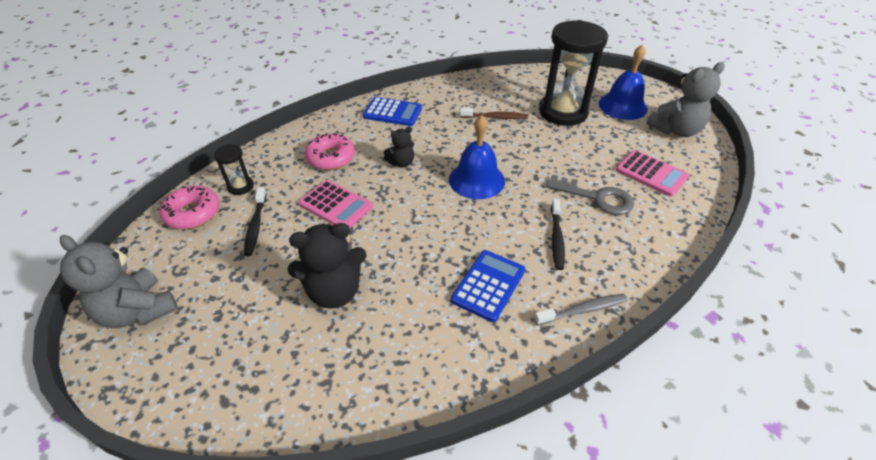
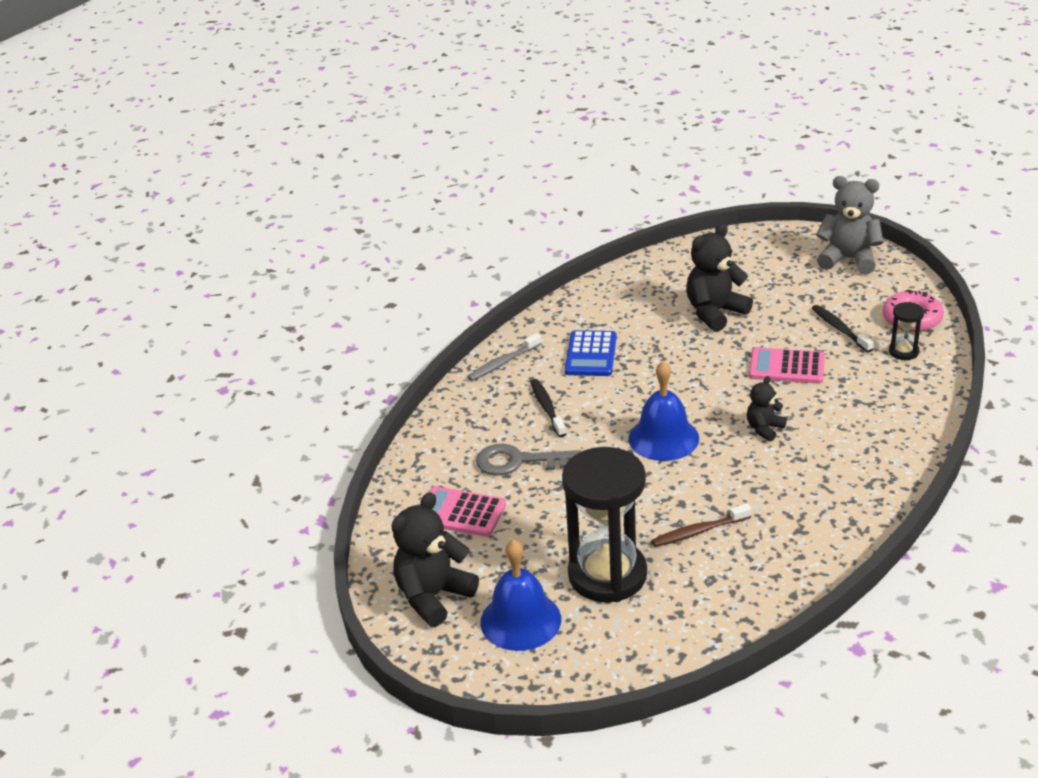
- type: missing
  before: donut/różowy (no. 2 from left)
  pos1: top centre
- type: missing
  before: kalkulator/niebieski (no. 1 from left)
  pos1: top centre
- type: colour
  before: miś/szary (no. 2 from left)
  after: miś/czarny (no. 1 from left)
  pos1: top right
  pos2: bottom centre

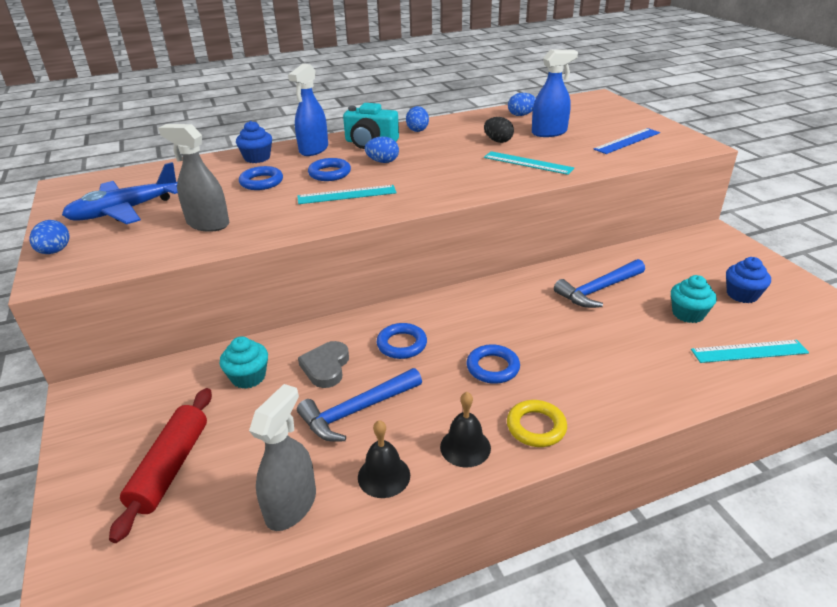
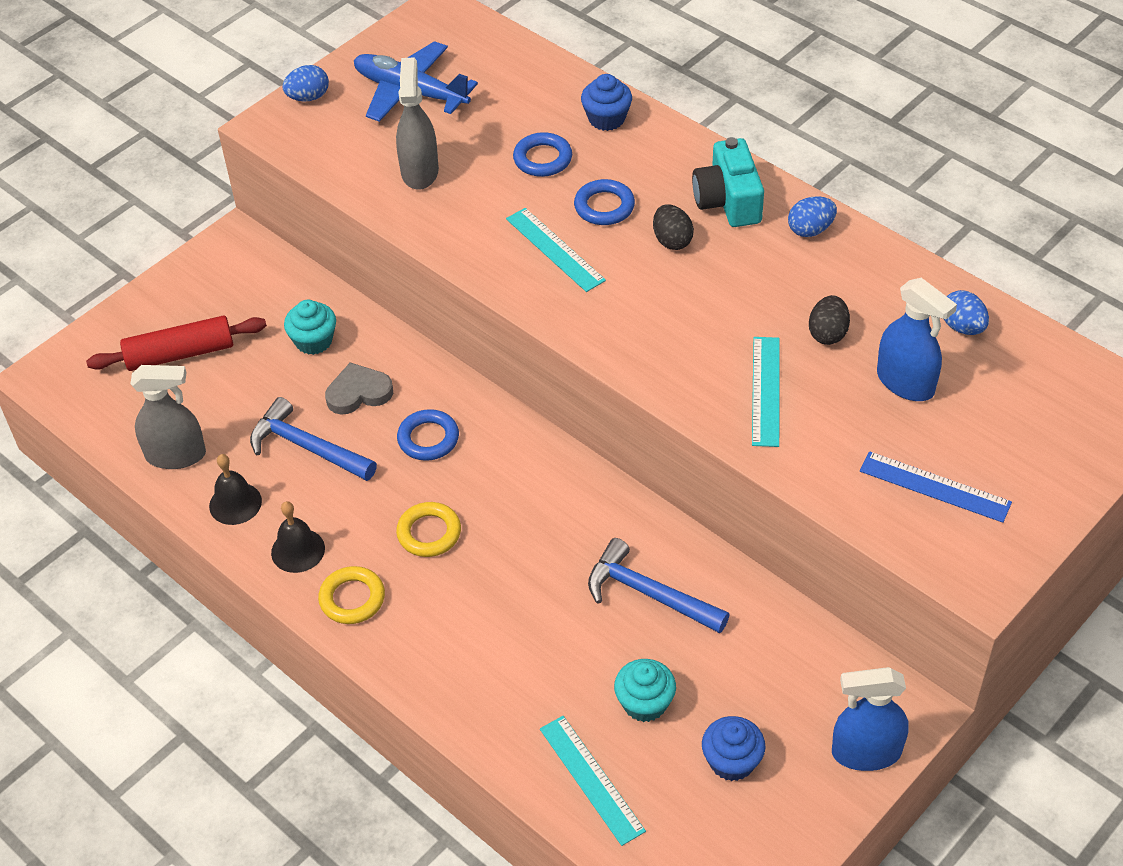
- type: relocated
  before: spryskiwacz/niebieski (no. 1 from left)
  pos1: top centre
  pos2: bottom right
- type: colour
  before: jajko/niebieski (no. 2 from left)
  after: jajko/czarny (no. 1 from left)
  pos1: top centre
  pos2: top centre
- type: colour
  before: pierścień/niebieski (no. 4 from left)
  after: pierścień/żółty (no. 2 from left)
  pos1: centre
  pos2: centre

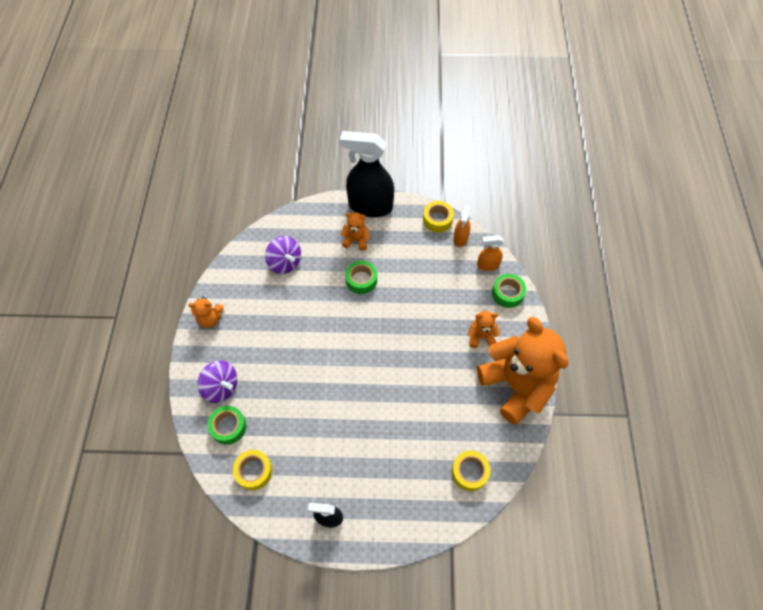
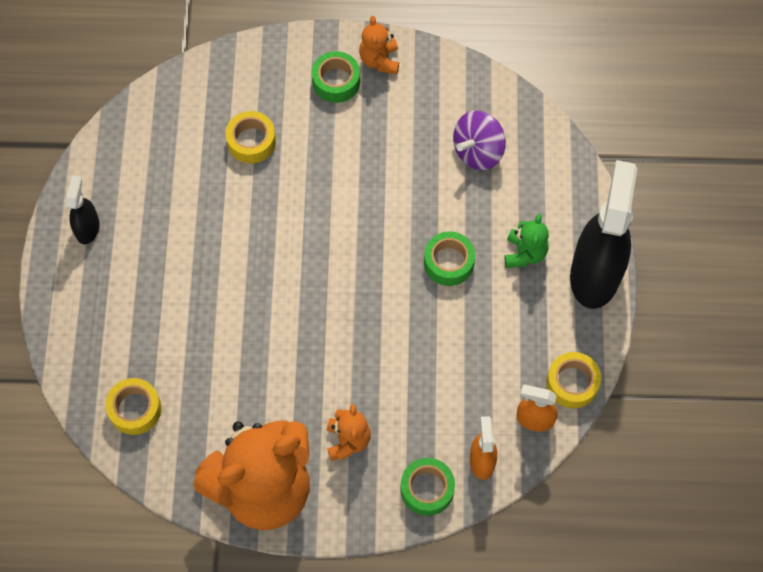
- type: missing
  before: bączek/fioletowy (no. 1 from left)
  pos1: middle left
- type: relocated
  before: taśma klejąca/zielony (no. 1 from left)
  pos1: bottom left
  pos2: top centre
- type: relocated
  before: taśma klejąca/żółty (no. 1 from left in the first image)
  after: taśma klejąca/żółty (no. 2 from left)
  pos1: bottom left
  pos2: top left
- type: colour
  before: miś/pomarańczowy (no. 2 from left)
  after: miś/zielony
  pos1: centre
  pos2: middle right

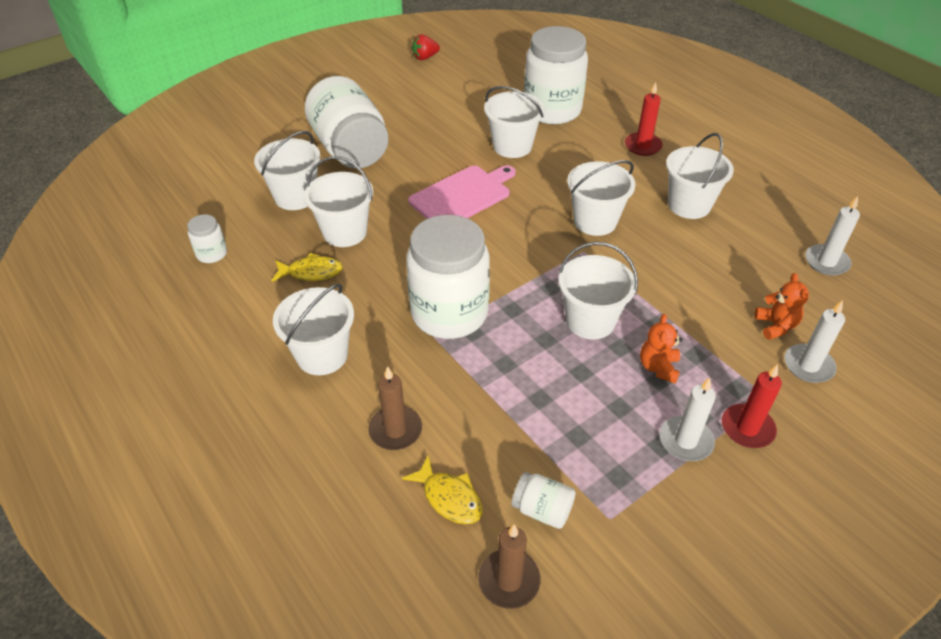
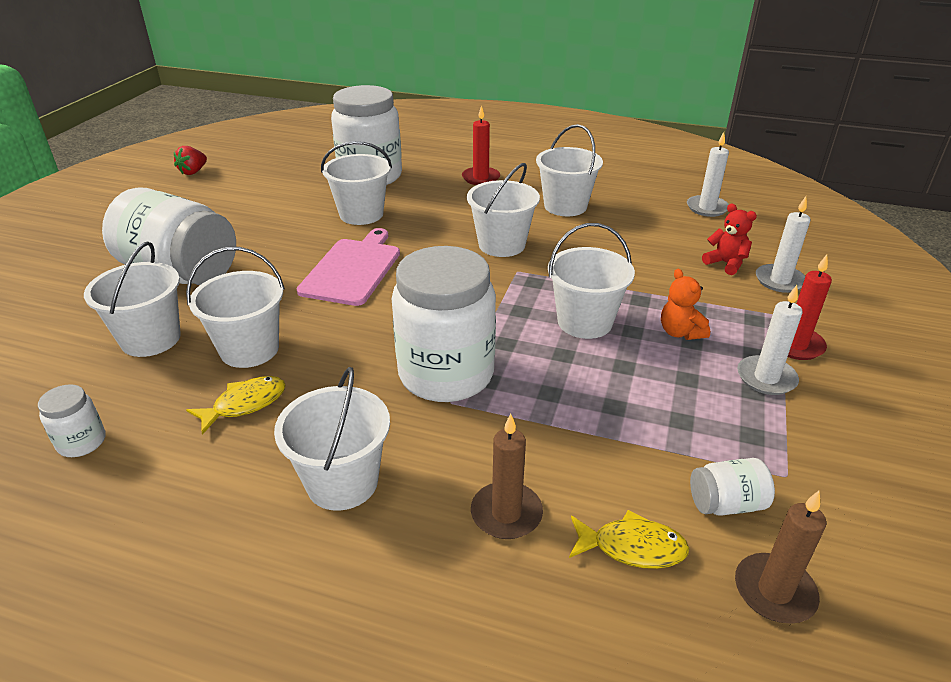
- type: colour
  before: miś/pomarańczowy (no. 2 from left)
  after: miś/czerwony
  pos1: middle right
  pos2: middle right

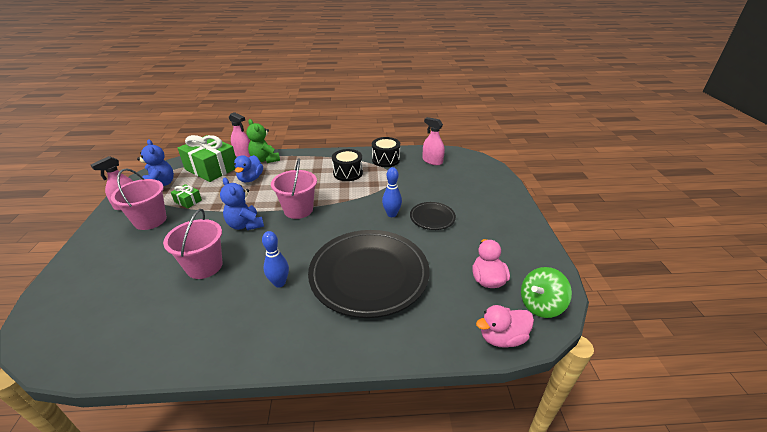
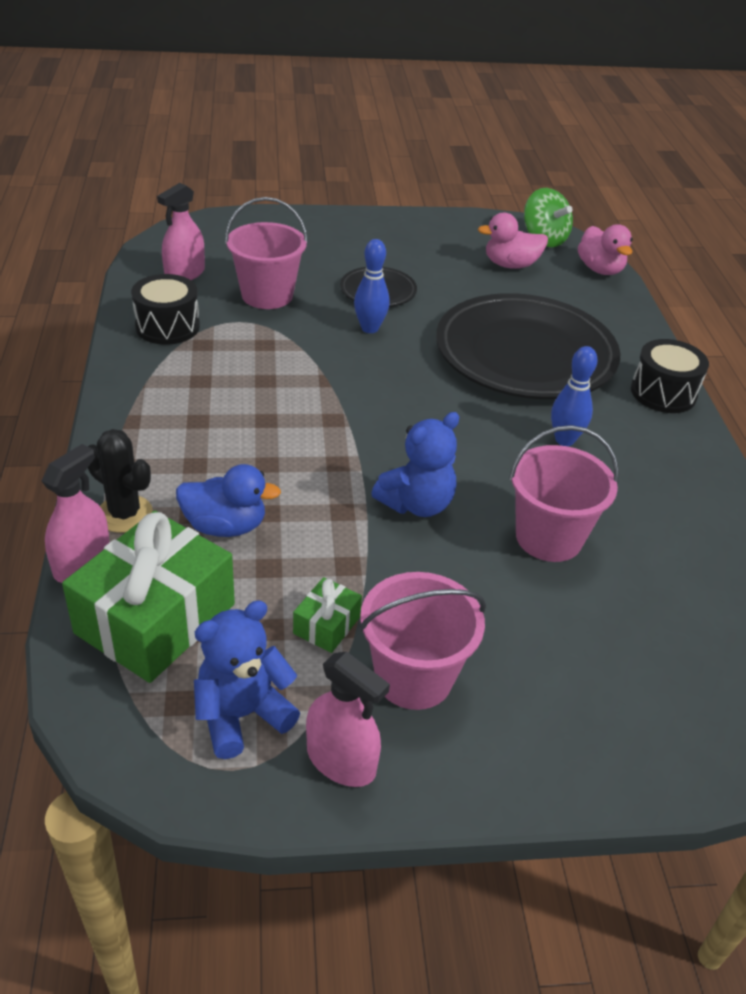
- type: exchanged
  before: miś/zielony
  after: kaktus/czarny
  pos1: top centre
  pos2: middle left
- type: relocated
  before: wiadro/różowy (no. 3 from left in the first image)
  after: wiadro/różowy (no. 1 from left)
  pos1: centre
  pos2: top centre
- type: relocated
  before: bęben/czarny (no. 1 from left in the first image)
  after: bęben/czarny (no. 2 from left)
  pos1: centre
  pos2: middle right

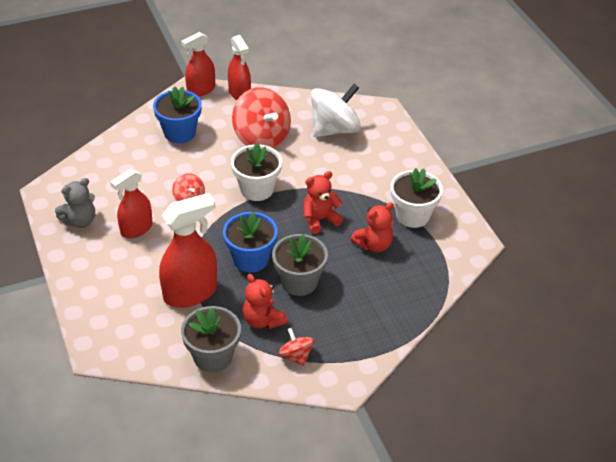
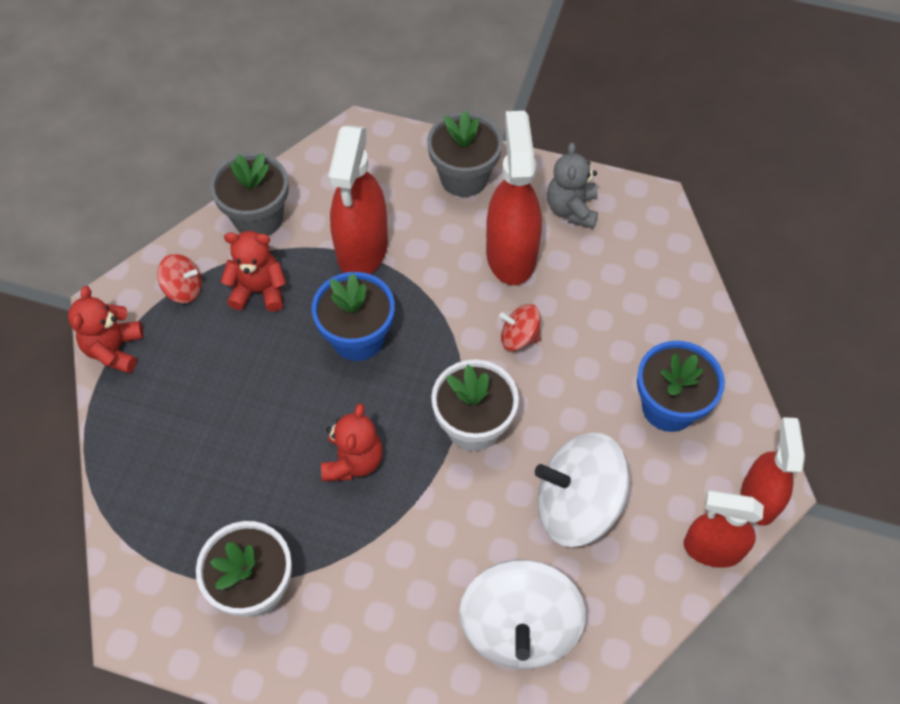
- type: size
  before: spryskiwacz/czerwony (no. 1 from left in the first image)
  pos1: middle left
  pos2: top centre
  scale: 1.51
- type: colour
  before: bączek/czerwony (no. 2 from left)
  after: bączek/biały (no. 2 from left)
  pos1: top centre
  pos2: bottom centre
- type: relocated
  before: doniczka/szary (no. 2 from left)
  pos1: centre
  pos2: top centre
- type: relocated
  before: miś/czerwony (no. 3 from left in the first image)
  after: miś/czerwony (no. 1 from left)
  pos1: centre
  pos2: middle left

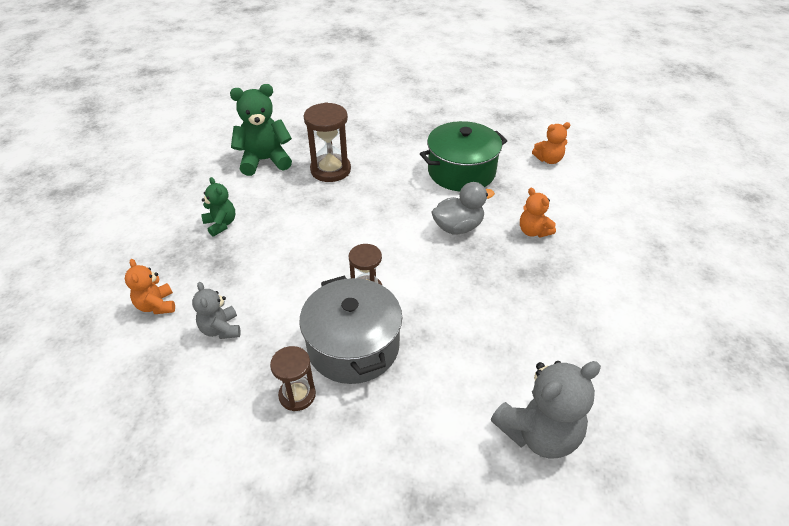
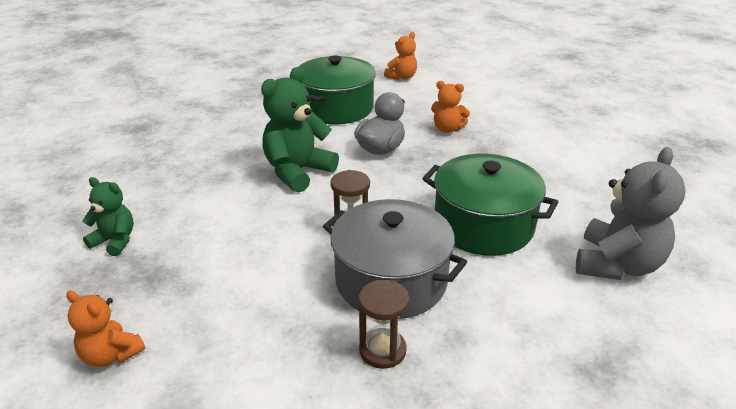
- type: missing
  before: miś/szary (no. 1 from left)
  pos1: middle left
- type: relocated
  before: miś/zielony (no. 2 from left)
  pos1: top left
  pos2: top centre
- type: missing
  before: klepsydra/brązowy (no. 2 from left)
  pos1: top centre
- type: appeared
  after: garnek/zielony (no. 2 from left)
  pos2: centre

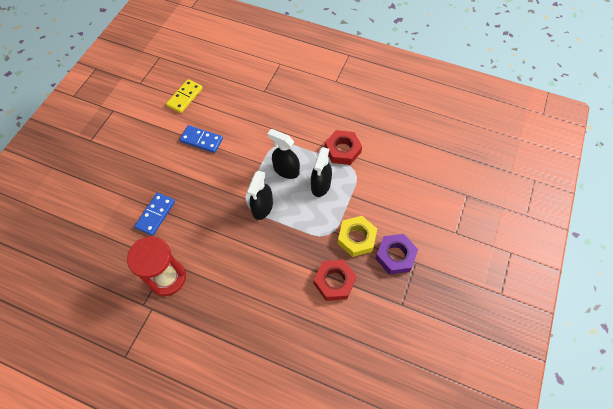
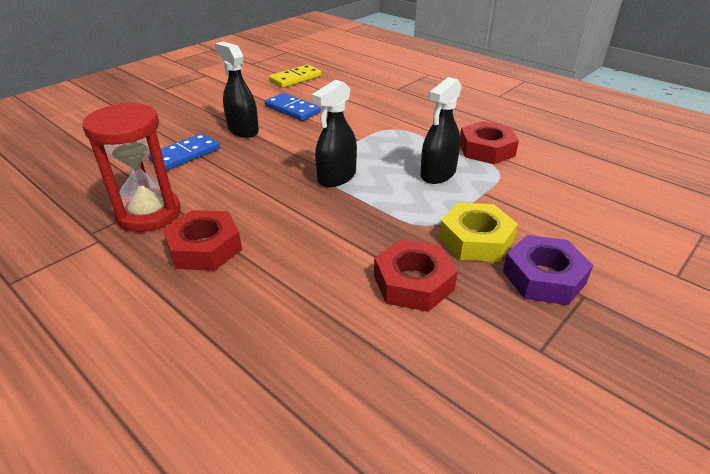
- type: relocated
  before: spryskiwacz/czarny (no. 2 from left in the first image)
  after: spryskiwacz/czarny (no. 1 from left)
  pos1: centre
  pos2: top centre
- type: appeared
  after: nakrętka/czerwony (no. 1 from left)
  pos2: middle left

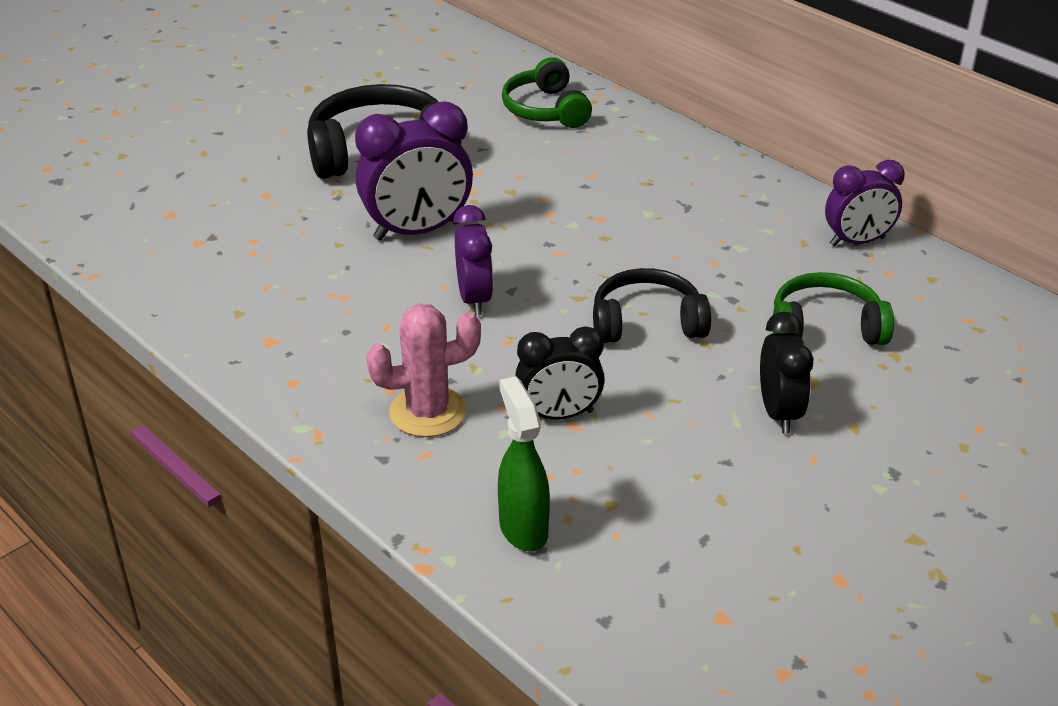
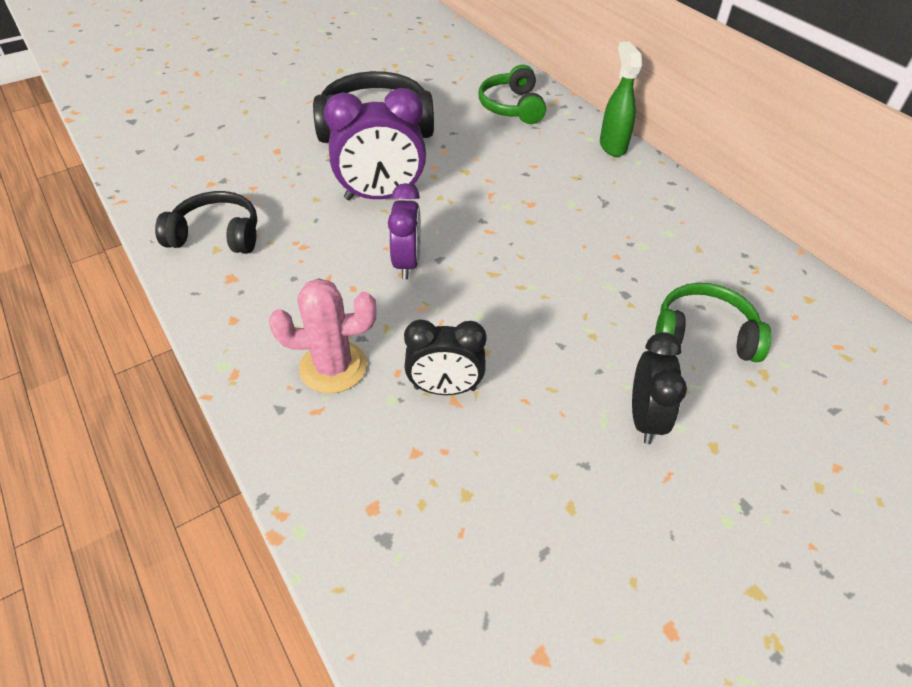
- type: relocated
  before: spryskiwacz/zielony
  pos1: centre
  pos2: top right
- type: relocated
  before: słuchawki/czarny (no. 2 from left in the first image)
  after: słuchawki/czarny (no. 1 from left)
  pos1: centre
  pos2: top left
- type: missing
  before: budzik/fioletowy (no. 3 from left)
  pos1: top right

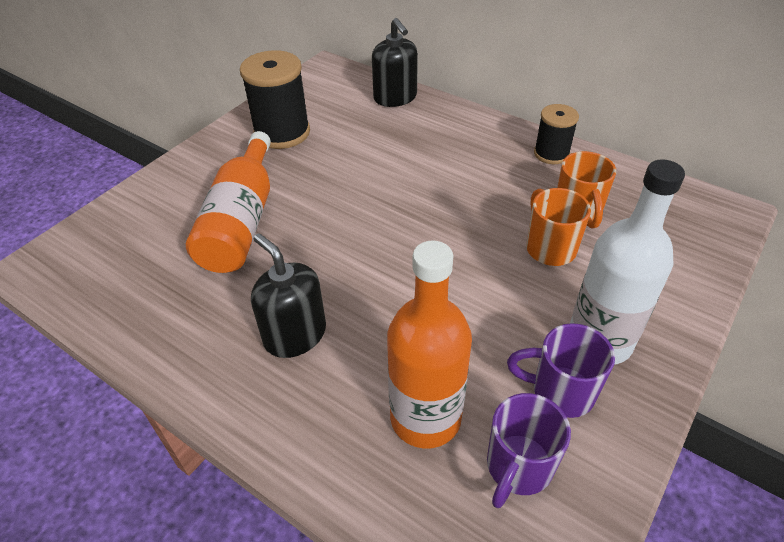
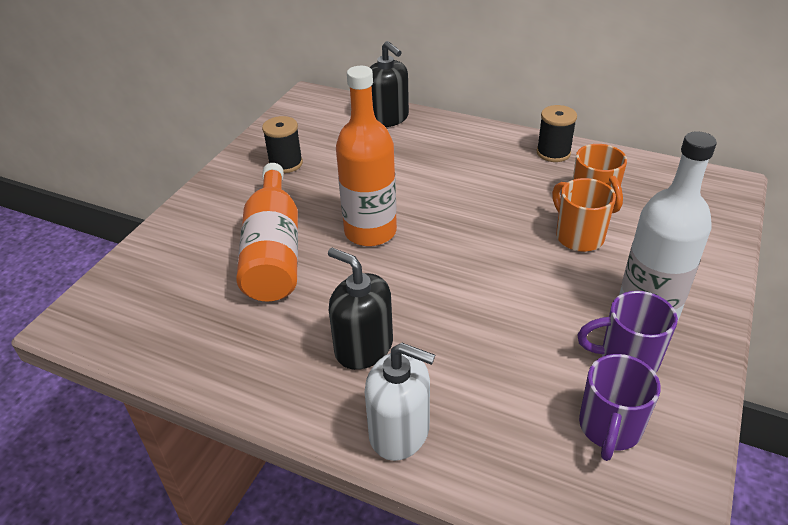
- type: size
  before: szpulka/czarny (no. 1 from left)
  pos1: top centre
  pos2: top centre
  scale: 0.6
- type: relocated
  before: butelka/pomarańczowy (no. 2 from left)
  pos1: centre
  pos2: top centre
- type: appeared
  after: dozownik mydła/biały
  pos2: bottom centre

